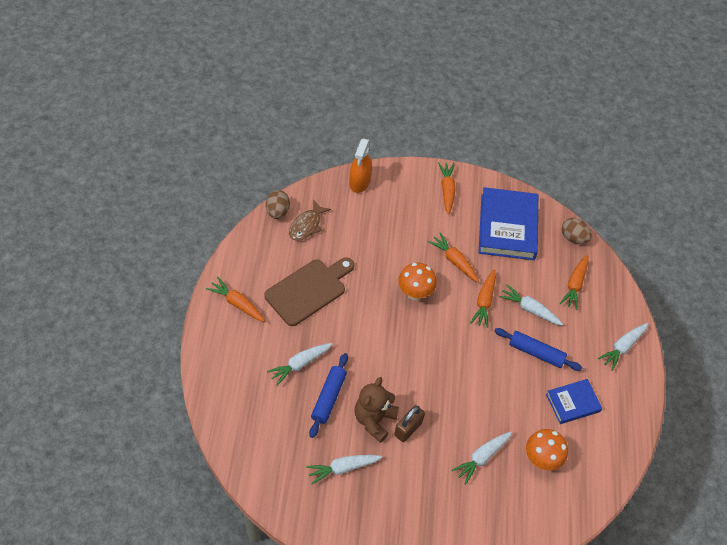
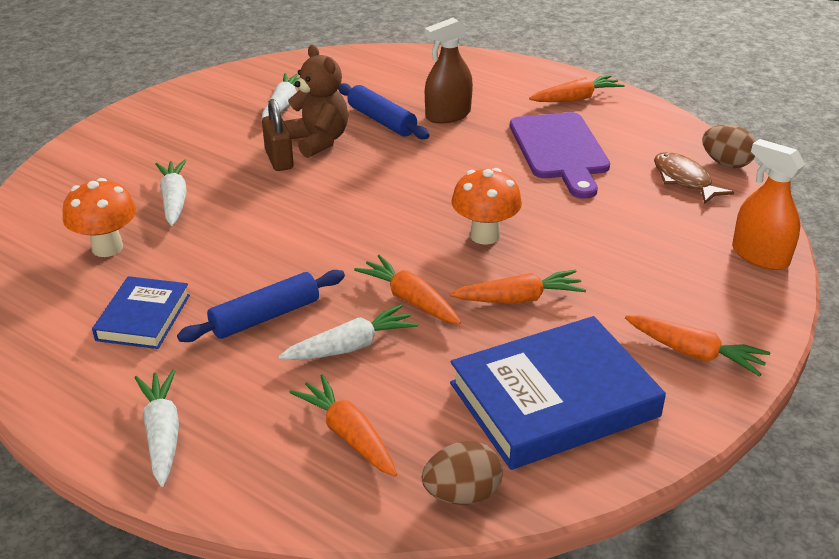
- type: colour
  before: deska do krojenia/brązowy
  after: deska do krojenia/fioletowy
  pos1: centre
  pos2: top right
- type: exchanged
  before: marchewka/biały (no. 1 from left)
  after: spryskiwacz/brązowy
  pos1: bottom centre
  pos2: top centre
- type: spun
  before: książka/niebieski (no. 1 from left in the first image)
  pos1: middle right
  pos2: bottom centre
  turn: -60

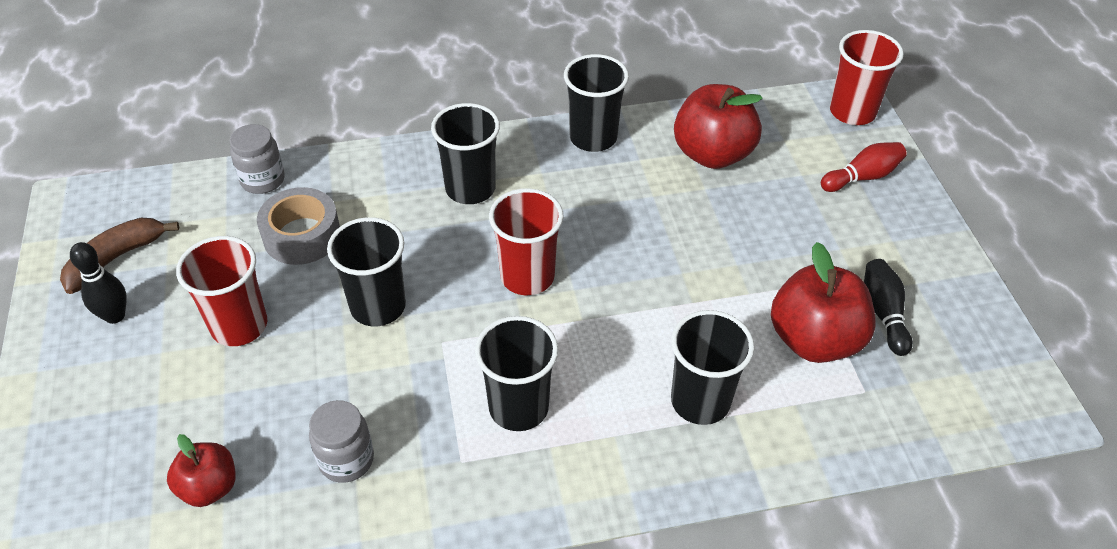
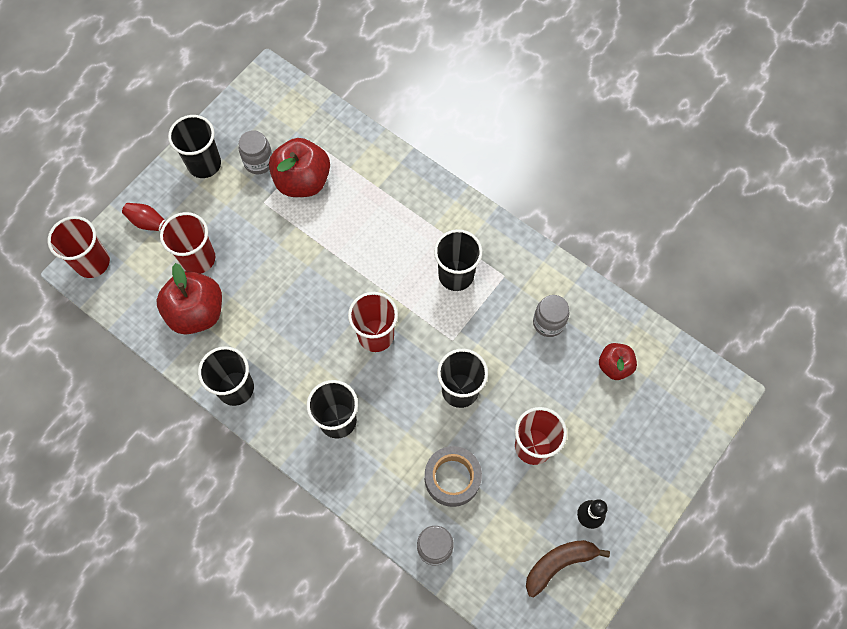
- type: spun
  before: banan/brązowy
  pos1: middle left
  pos2: bottom right
  turn: 150
- type: relocated
  before: szklanka/czarny (no. 5 from left in the first image)
  after: szklanka/czarny (no. 1 from left)
  pos1: bottom centre
  pos2: top left
- type: exchanged
  before: kręgiel/czarny (no. 2 from left)
  after: słoik/szary (no. 1 from left)
  pos1: middle right
  pos2: top left
- type: appeared
  after: szklanka/czerwony (no. 2 from left)
  pos2: middle left

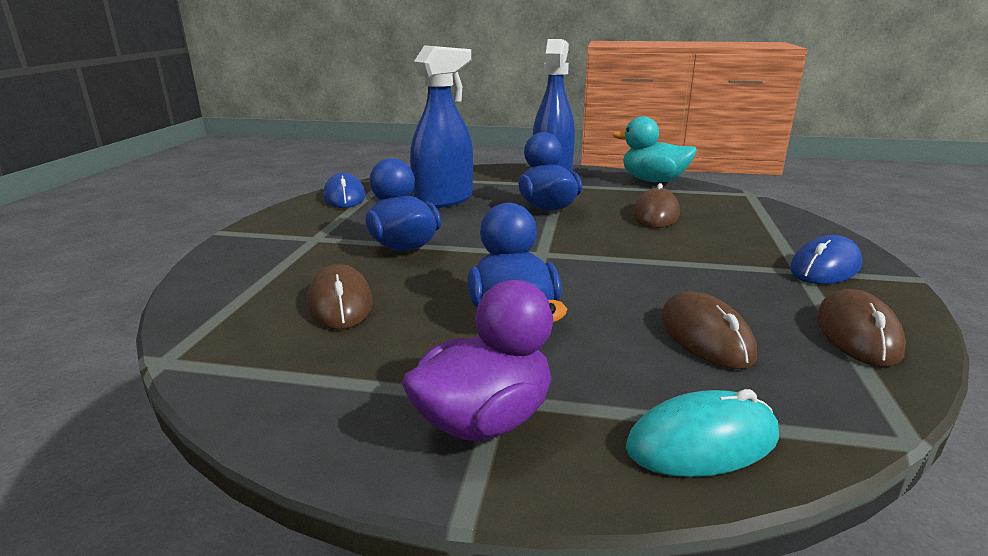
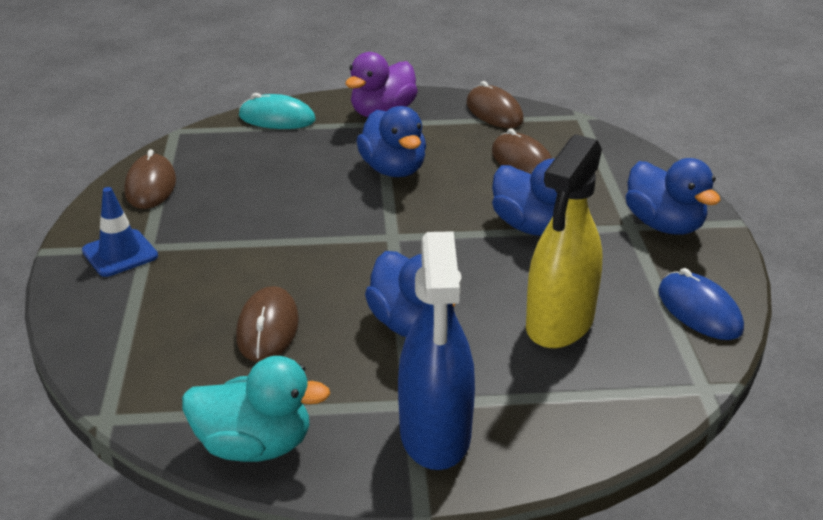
- type: colour
  before: spryskiwacz/niebieski (no. 1 from left)
  after: spryskiwacz/żółty
  pos1: top centre
  pos2: middle right
- type: spun
  before: myszka/turkusowy
  pos1: bottom right
  pos2: top centre
  turn: 45
- type: relocated
  before: myszka/brązowy (no. 3 from left)
  pos1: middle right
  pos2: top centre
- type: exchanged
  before: myszka/niebieski (no. 2 from left)
  after: pachołek/niebieski
  pos1: middle right
  pos2: middle left
- type: appeared
  after: kaczka/niebieski (no. 4 from left)
  pos2: middle right

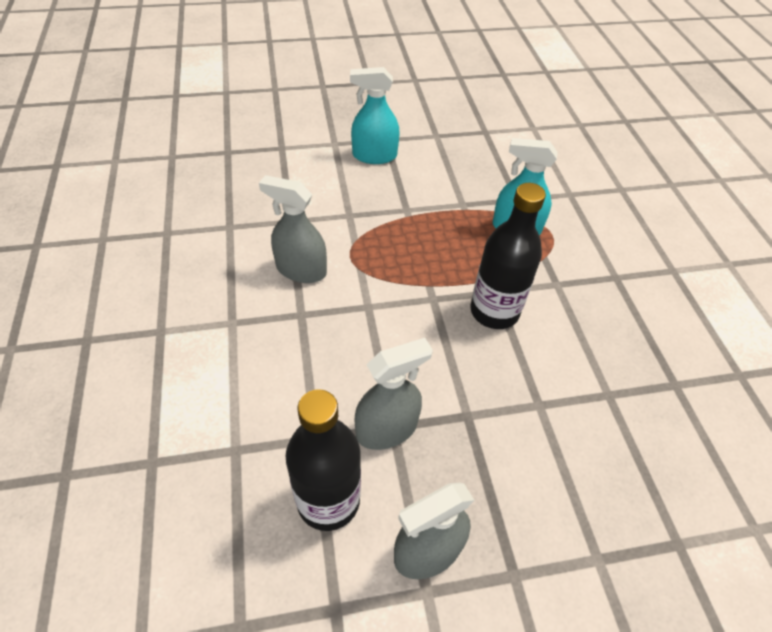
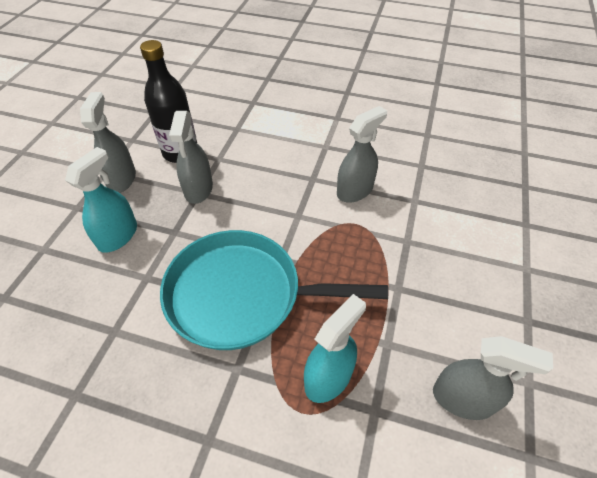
- type: relocated
  before: spryskiwacz/turkusowy (no. 1 from left)
  pos1: top centre
  pos2: middle left
- type: exchanged
  before: butelka/czarny (no. 2 from left)
  after: patelnia/turkusowy
  pos1: centre
  pos2: centre
- type: appeared
  after: spryskiwacz/szary (no. 4 from left)
  pos2: bottom right

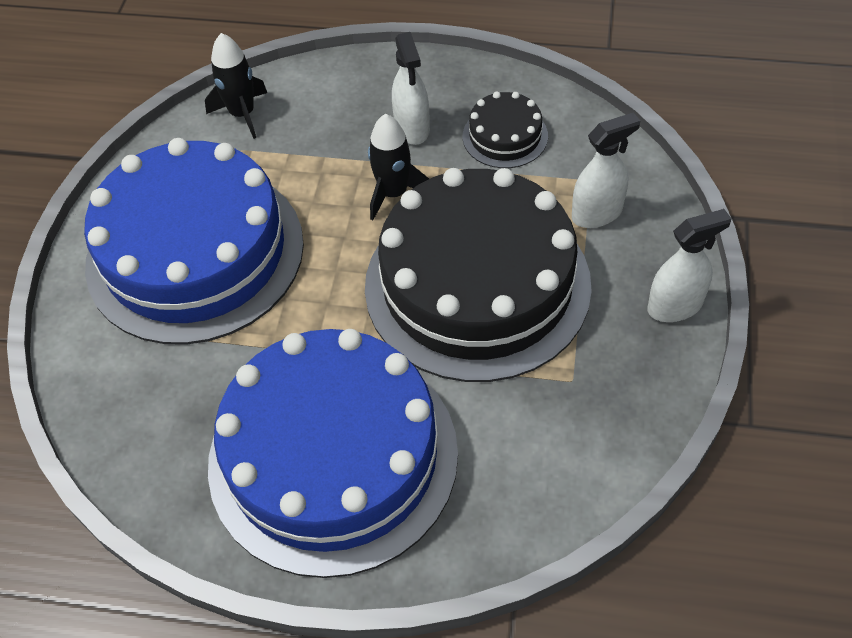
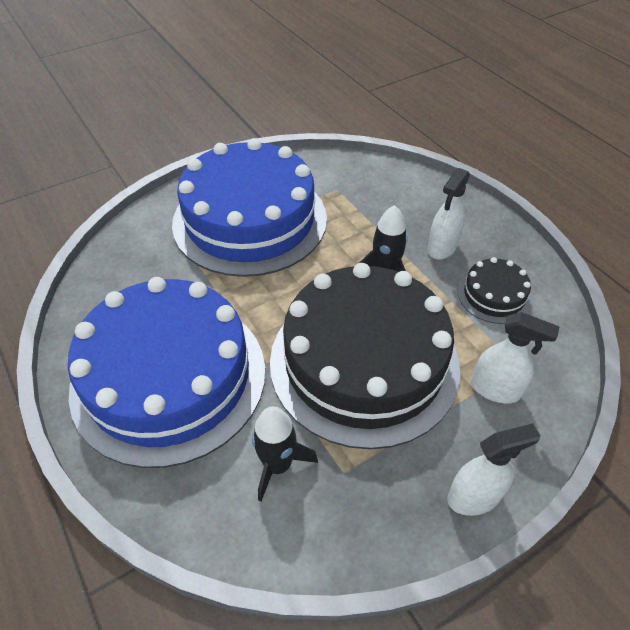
- type: relocated
  before: rakieta/czarny (no. 1 from left)
  pos1: top left
  pos2: bottom centre
- type: spun
  before: spryskiwacz/biały (no. 3 from left in the first image)
  pos1: middle right
  pos2: bottom right
  turn: -45

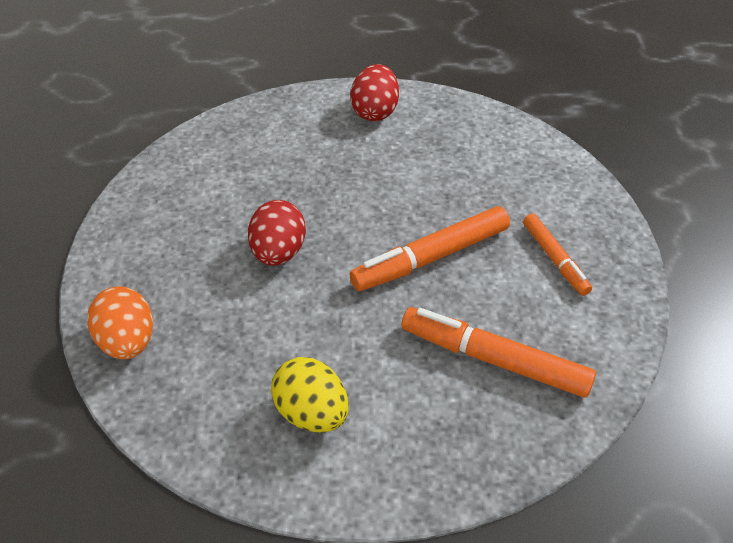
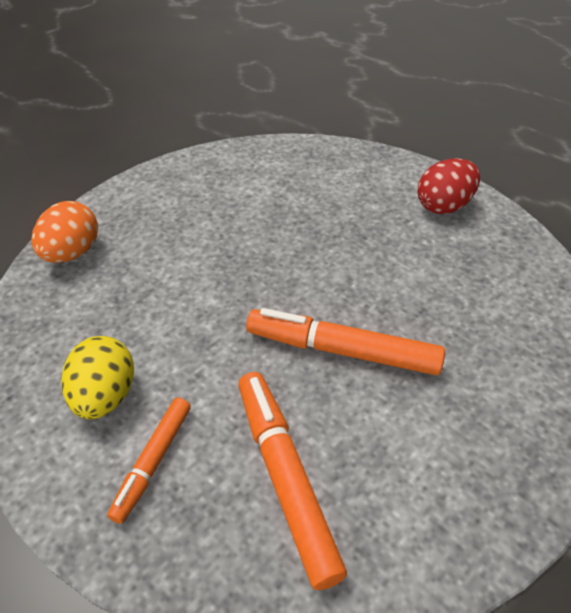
- type: missing
  before: jajko/czerwony (no. 1 from left)
  pos1: centre
- type: relocated
  before: flamaster/pomarańczowy (no. 3 from left in the first image)
  after: flamaster/pomarańczowy (no. 1 from left)
  pos1: middle right
  pos2: bottom left

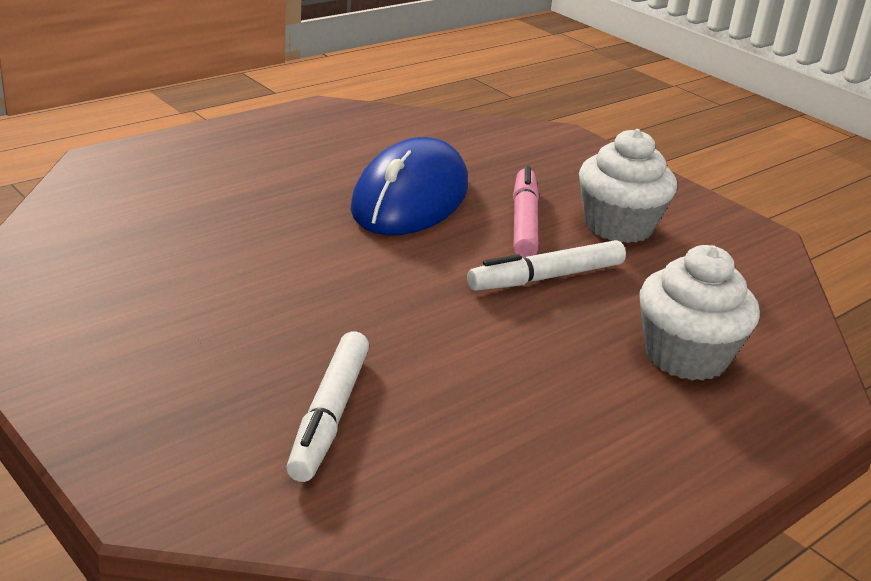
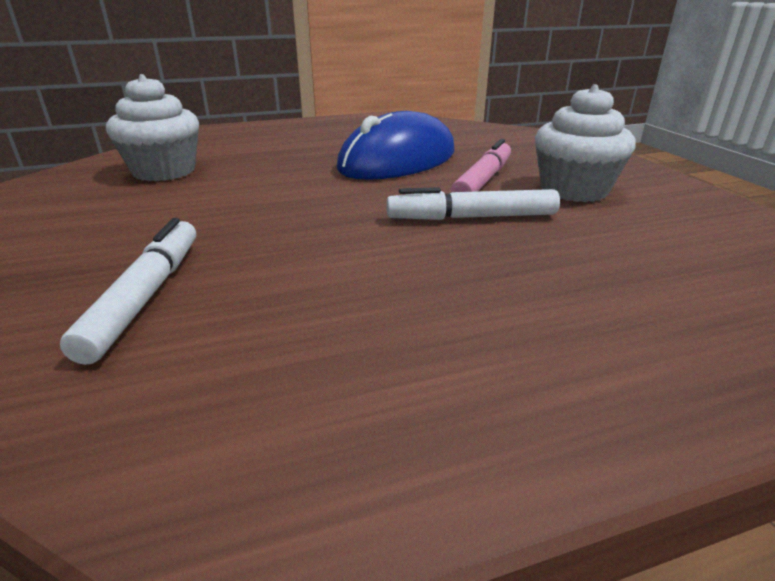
- type: spun
  before: flamaster/biały (no. 1 from left)
  pos1: bottom centre
  pos2: middle left
  turn: 150
- type: relocated
  before: muffinka/biały (no. 2 from left in the first image)
  after: muffinka/biały (no. 1 from left)
  pos1: middle right
  pos2: top left

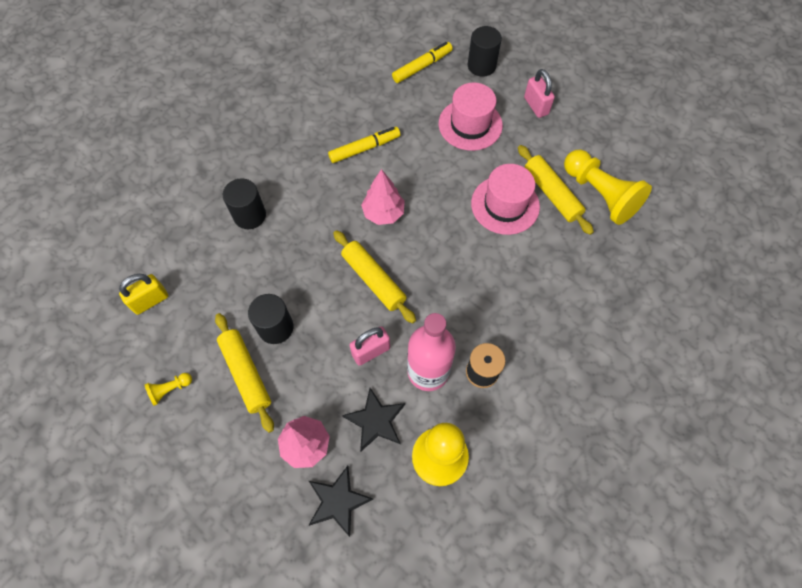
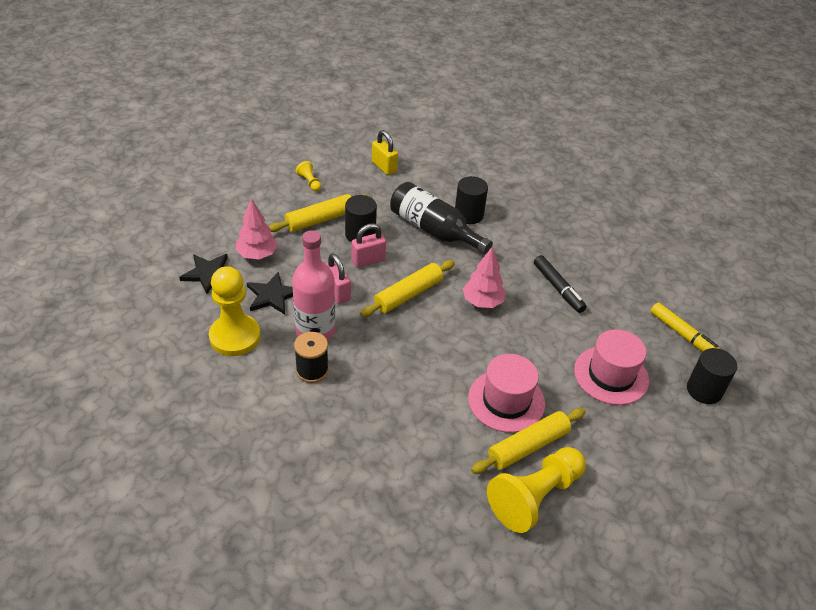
- type: colour
  before: flamaster/żółty (no. 1 from left)
  after: flamaster/czarny
  pos1: top centre
  pos2: middle right
- type: relocated
  before: kłódka/różowy (no. 2 from left)
  pos1: top right
  pos2: centre
- type: appeared
  after: butelka/czarny
  pos2: centre

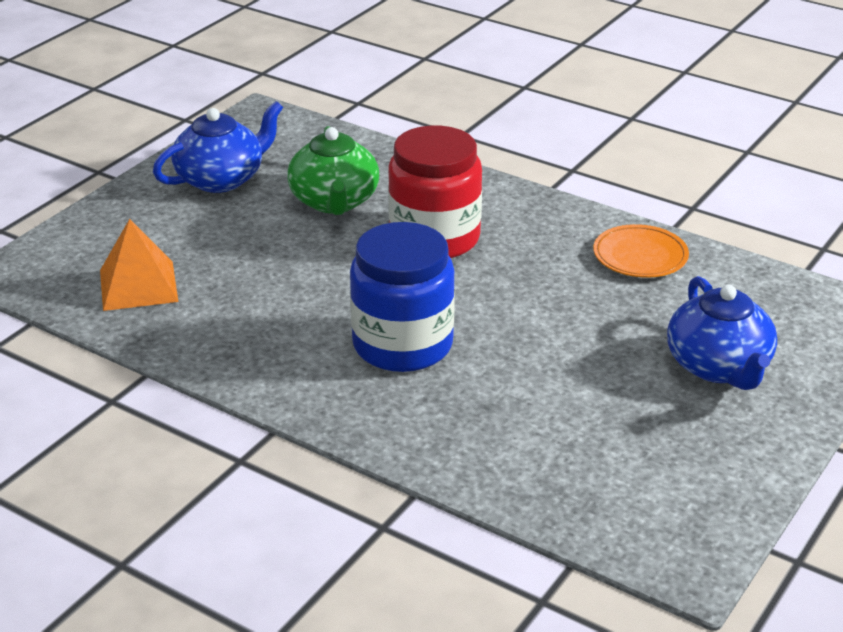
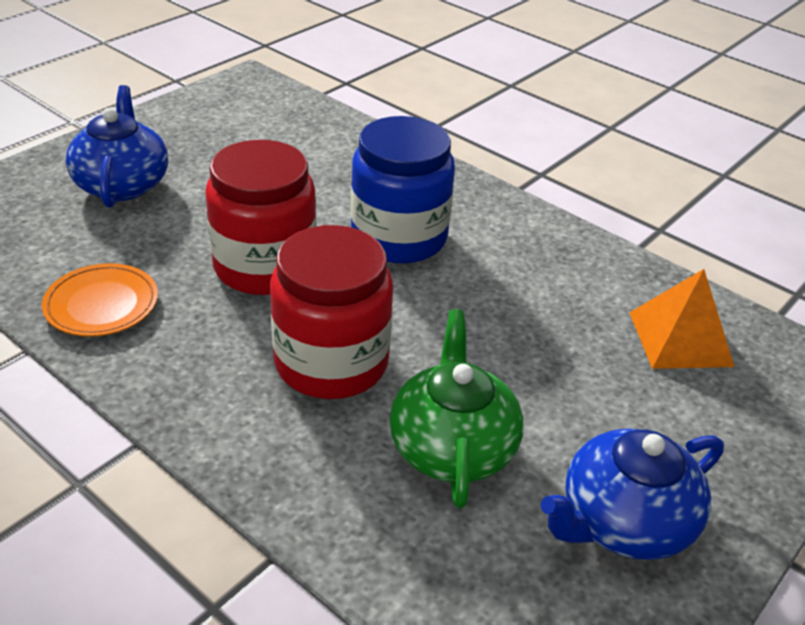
- type: appeared
  after: słoik/czerwony (no. 1 from left)
  pos2: middle left

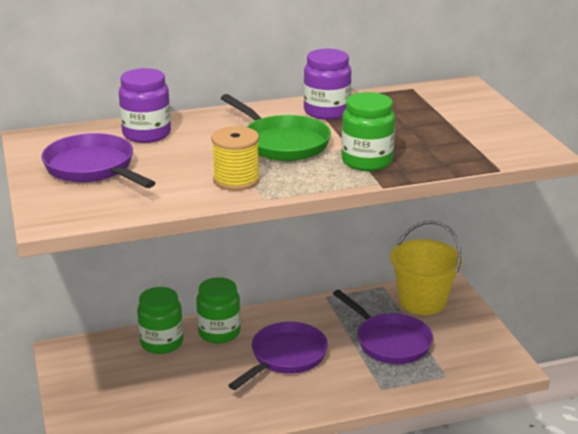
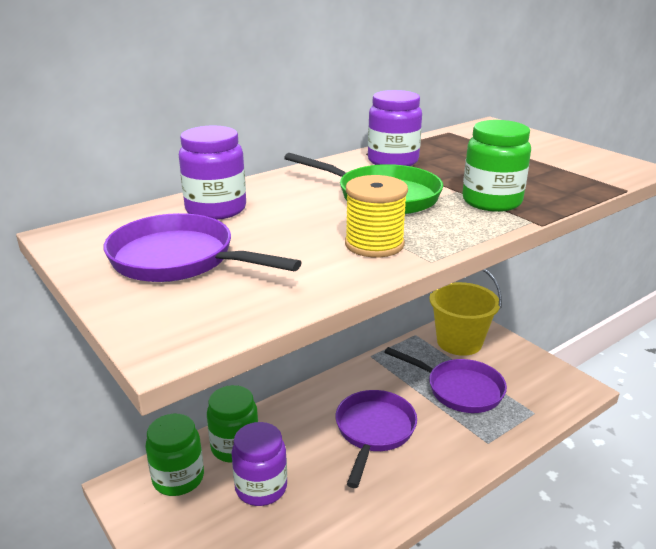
- type: relocated
  before: słoik/zielony (no. 2 from left in the first image)
  after: słoik/zielony (no. 1 from left)
  pos1: bottom centre
  pos2: bottom left
- type: appeared
  after: słoik/fioletowy (no. 2 from left)
  pos2: bottom centre

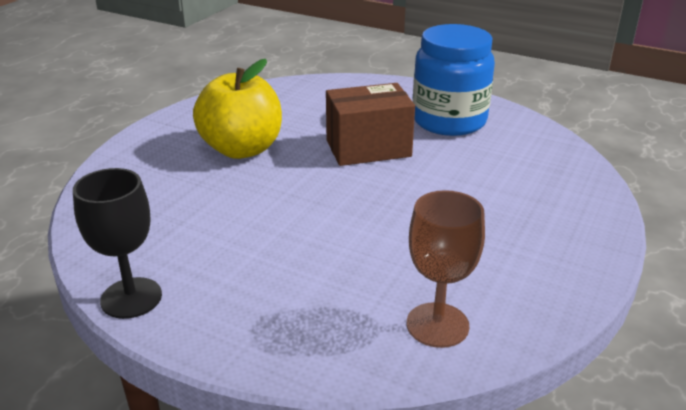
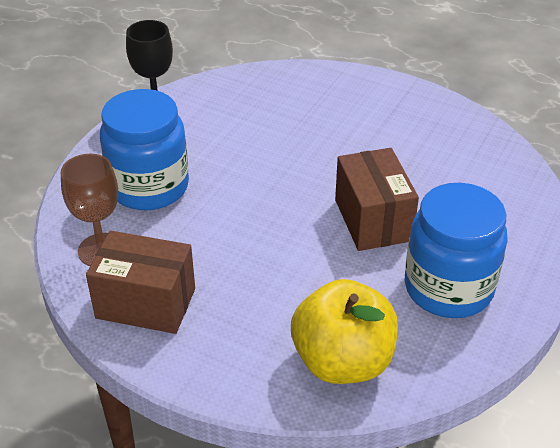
- type: relocated
  before: jabłko/żółty
  pos1: top centre
  pos2: bottom centre
- type: appeared
  after: pudełko/brązowy (no. 1 from left)
  pos2: middle left
- type: appeared
  after: słoik/niebieski (no. 1 from left)
  pos2: top left

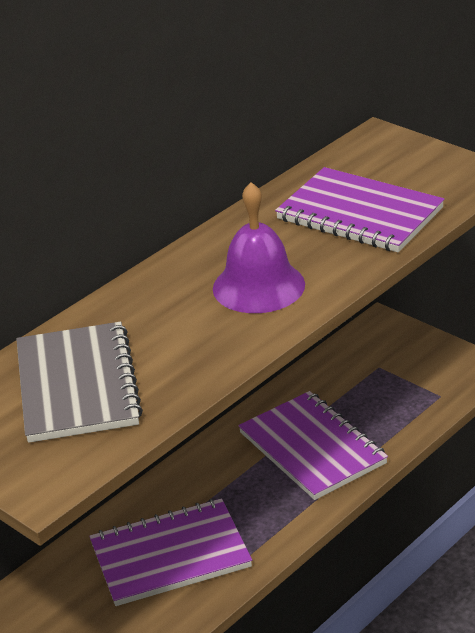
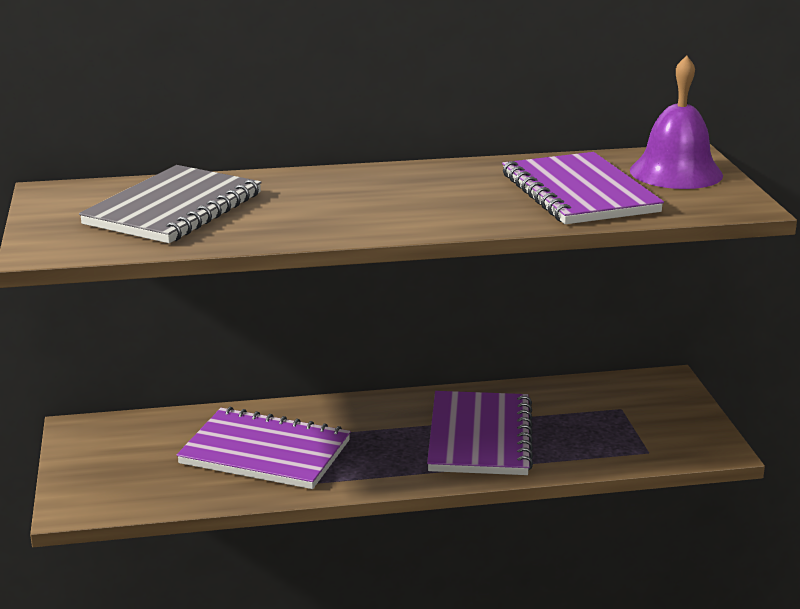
- type: relocated
  before: dzwonek/fioletowy
  pos1: centre
  pos2: top right

